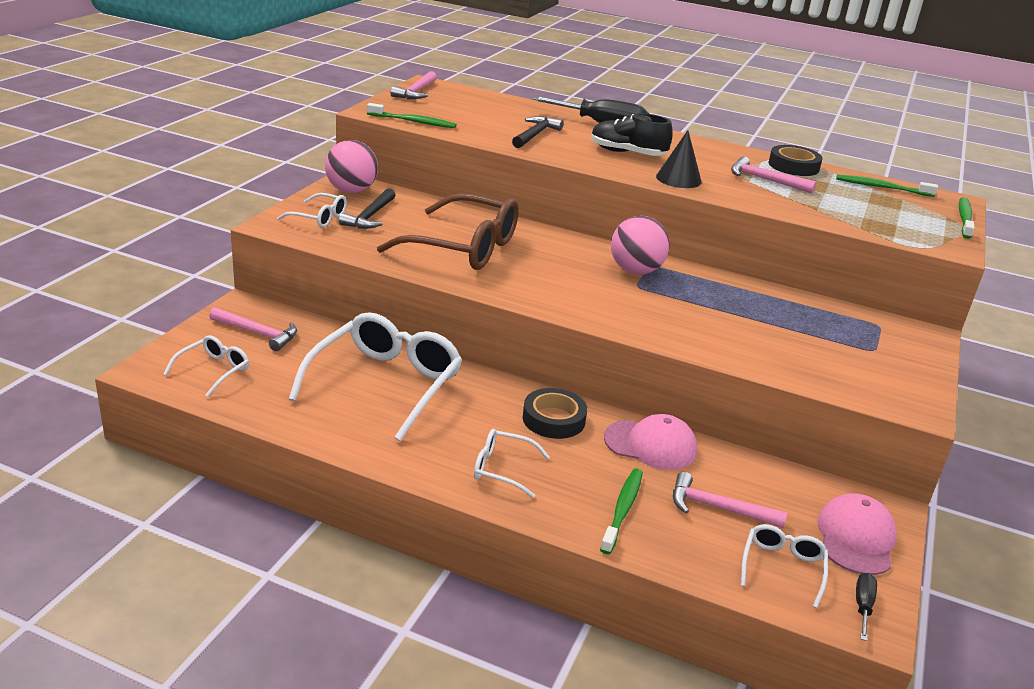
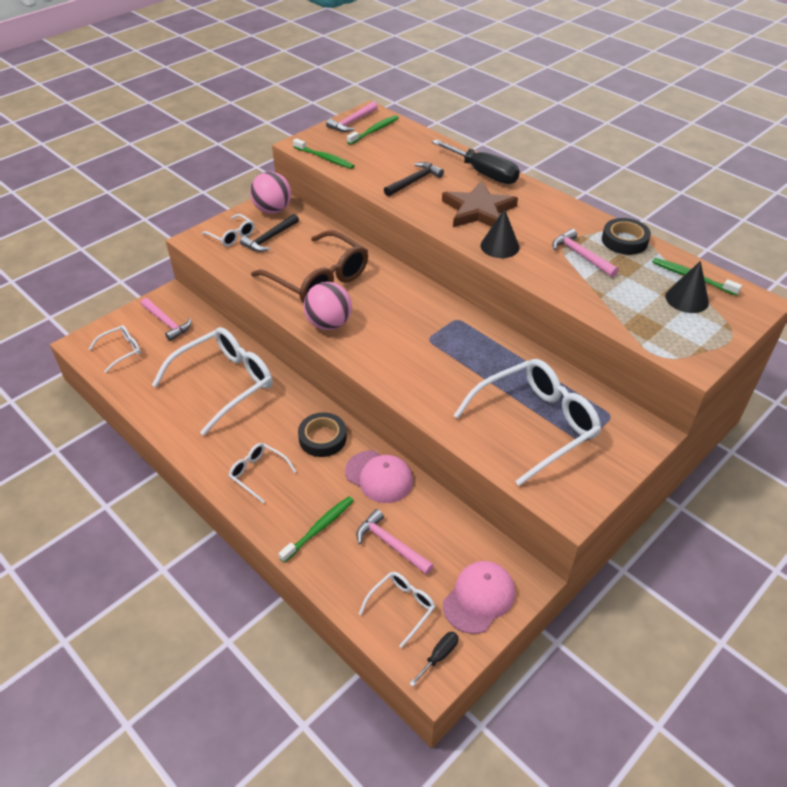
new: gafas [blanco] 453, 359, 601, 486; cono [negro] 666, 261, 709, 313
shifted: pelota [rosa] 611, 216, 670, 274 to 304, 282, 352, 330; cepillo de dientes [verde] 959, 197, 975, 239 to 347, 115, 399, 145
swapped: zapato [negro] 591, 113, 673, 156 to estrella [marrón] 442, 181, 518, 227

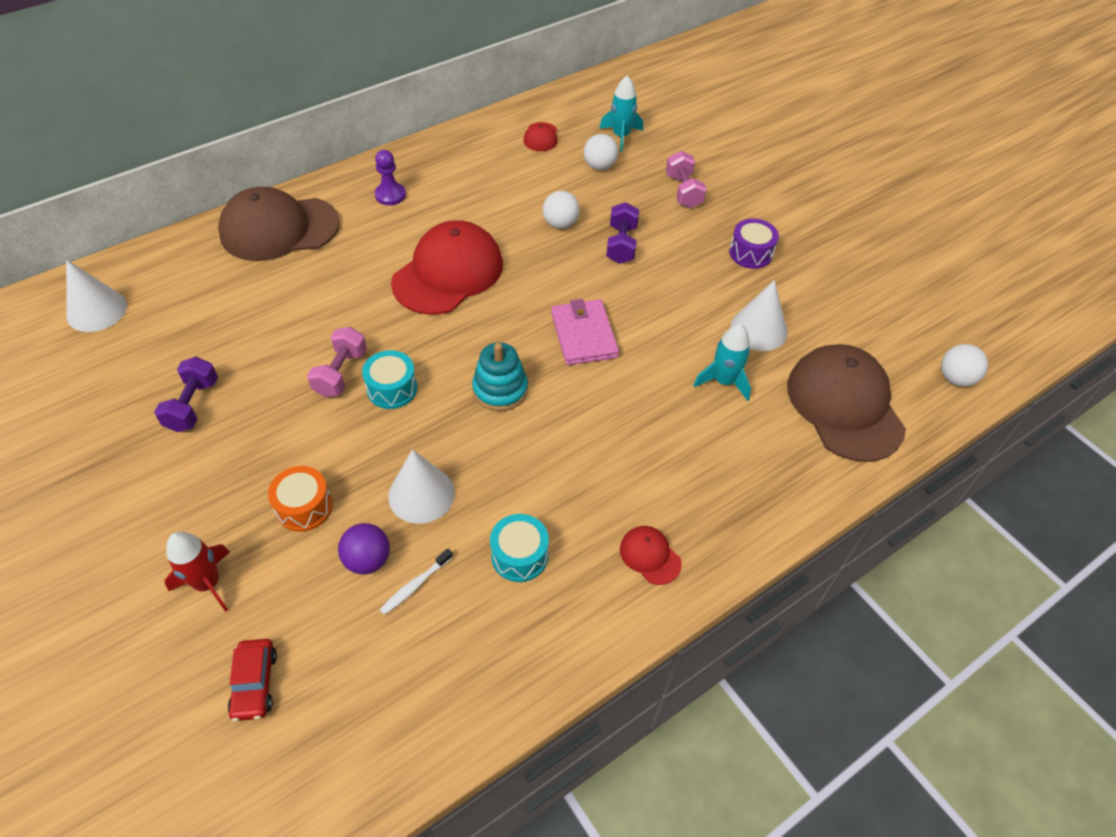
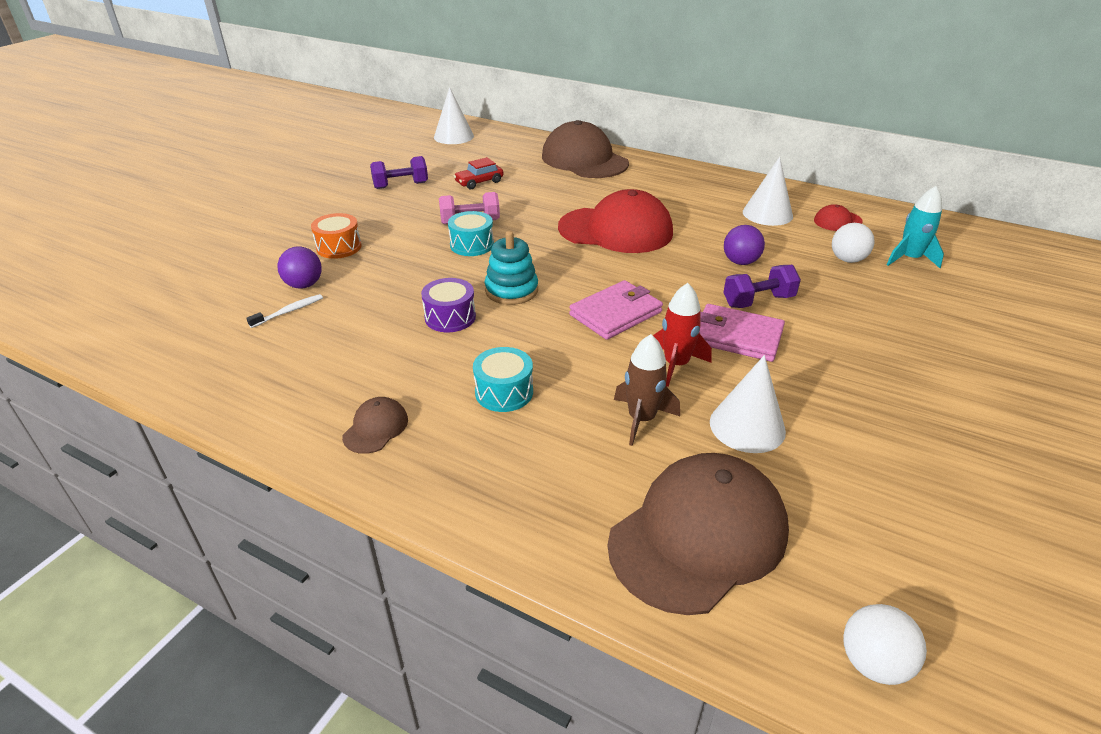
gone: peón [morado] 375, 150, 406, 205; mancuerna [rosa] 666, 151, 707, 208
new: cartera [rosa] 699, 304, 785, 362
shifted: cohete [rojo] 164, 532, 230, 612 to 653, 283, 712, 387; coche [rojo] 228, 639, 277, 721 to 454, 157, 503, 189; cono [blanco] 388, 449, 455, 524 to 743, 157, 793, 226; tambor [turquesa] 490, 514, 549, 582 to 473, 347, 533, 412; tambor [morado] 729, 219, 779, 269 to 421, 278, 476, 332
repainted: pelota [blanco] 543, 191, 580, 229 to pelota [morado] 724, 225, 765, 265; gorra [rojo] 620, 526, 682, 585 to gorra [marrón] 342, 397, 408, 454; cohete [turquesa] 693, 324, 751, 401 to cohete [marrón] 614, 334, 680, 446
rotated: cepillo de dientes [blanco] 379, 548, 453, 615 = 246, 294, 323, 328 120 degrees clockwise

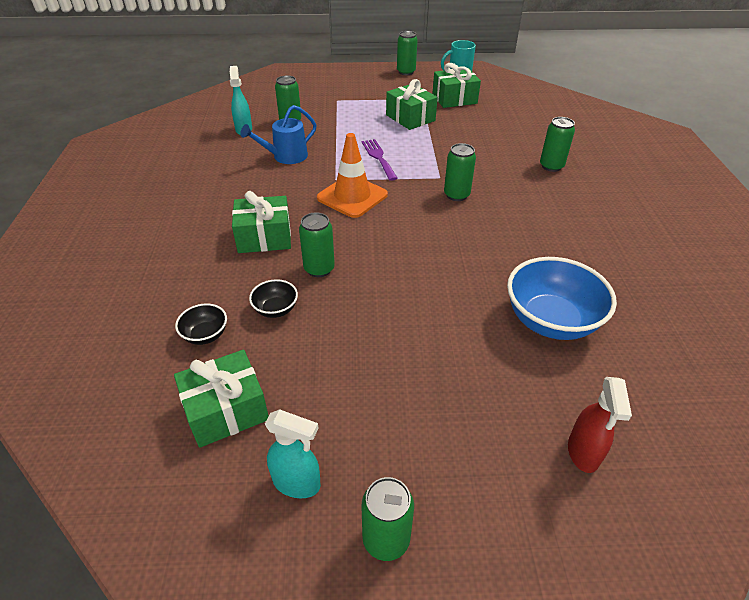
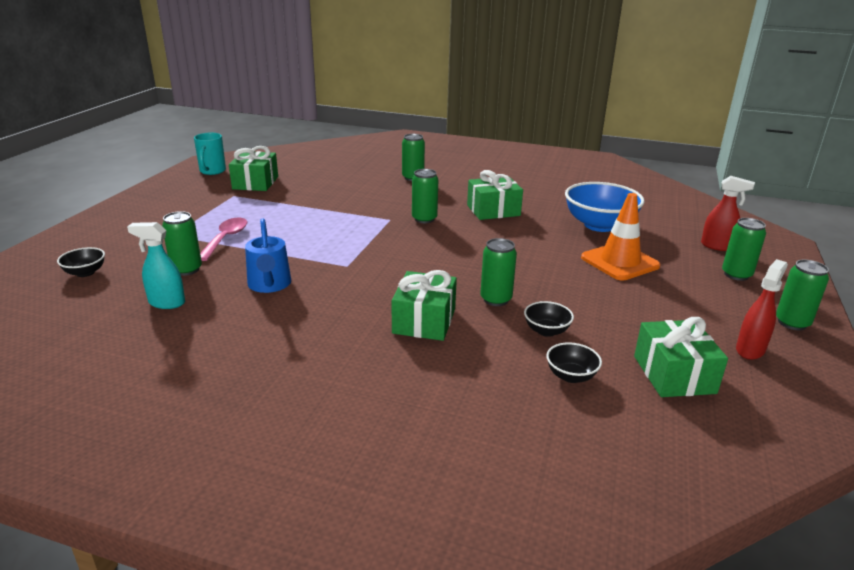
gone: tenedor [morado] 362, 139, 398, 181
new: cuenco [negro] 57, 247, 105, 277; cuchara [rosa] 200, 218, 247, 261
shifted: cono de tráfico [naranja] 317, 133, 388, 218 to 581, 193, 661, 280; regalo [verde] 386, 79, 438, 130 to 467, 170, 523, 220; lata [verde] 397, 31, 418, 75 to 722, 218, 766, 281
repainted: pulverizador [turquesa] 265, 409, 321, 498 to pulverizador [rojo] 736, 259, 788, 360

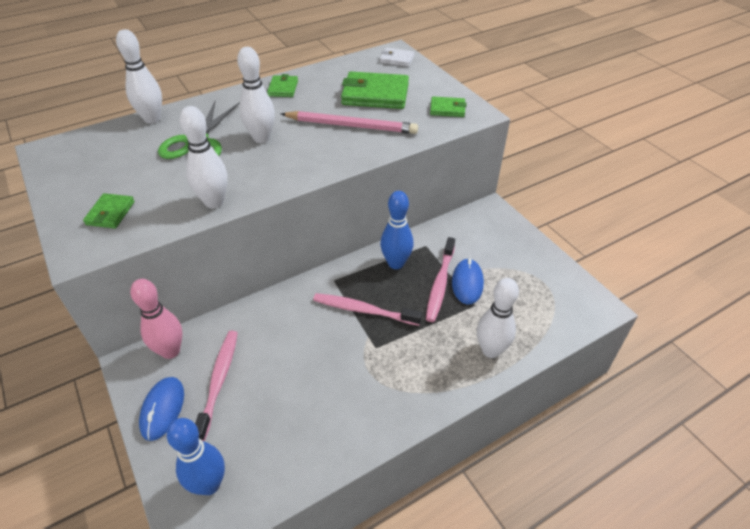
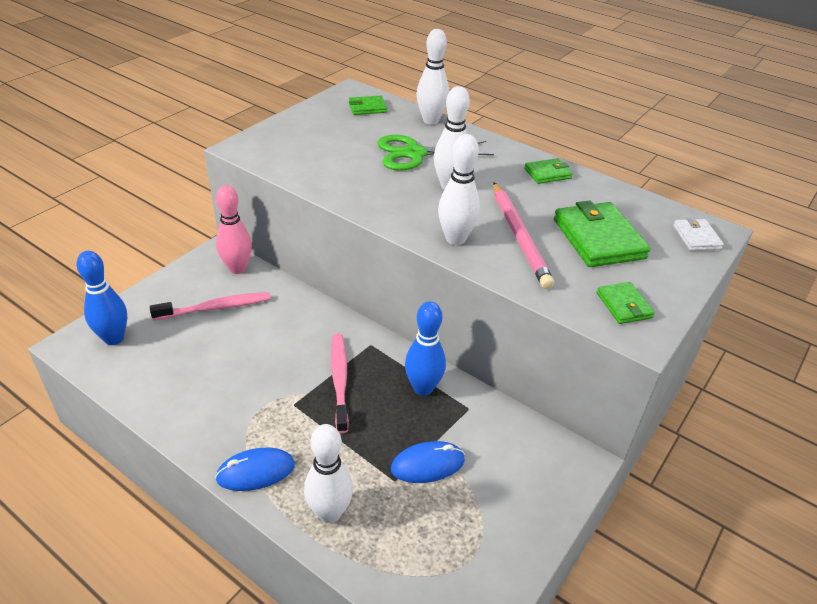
gone: cepillo de dientes [rosa] 426, 237, 455, 322
shifted: cartera [verde] 83, 193, 135, 228 to 349, 96, 387, 115; ratón [azul] 139, 377, 184, 441 to 215, 448, 295, 491; bolo [blanco] 179, 106, 228, 208 to 438, 134, 480, 245

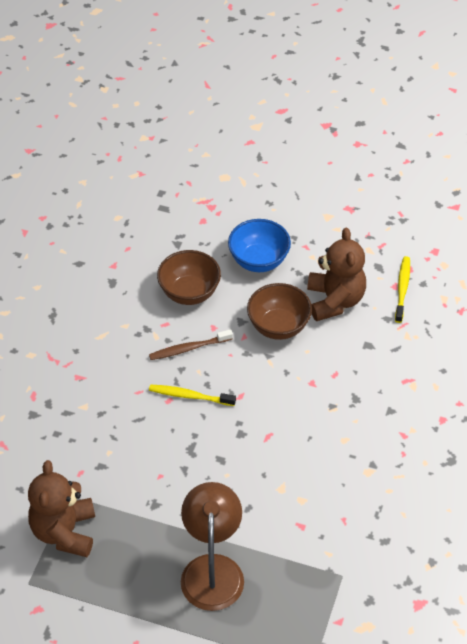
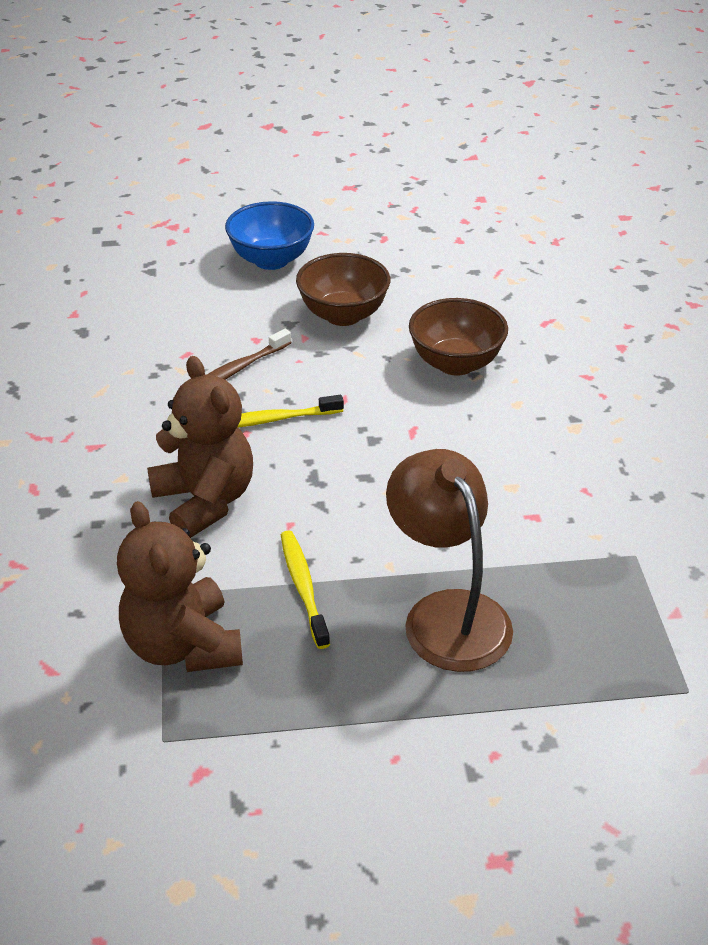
shifted: cuenco [marrón] 157, 250, 221, 305 to 409, 298, 508, 376; osito [marrón] 307, 228, 366, 321 to 147, 356, 253, 538; cepillo de dientes [amarillo] 395, 256, 410, 323 to 281, 530, 330, 649

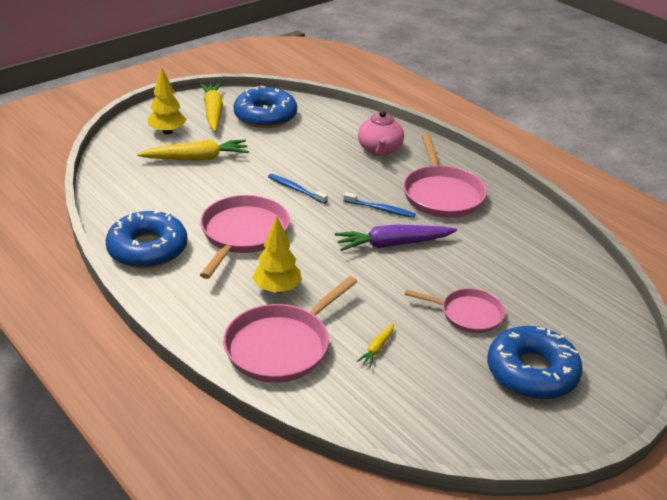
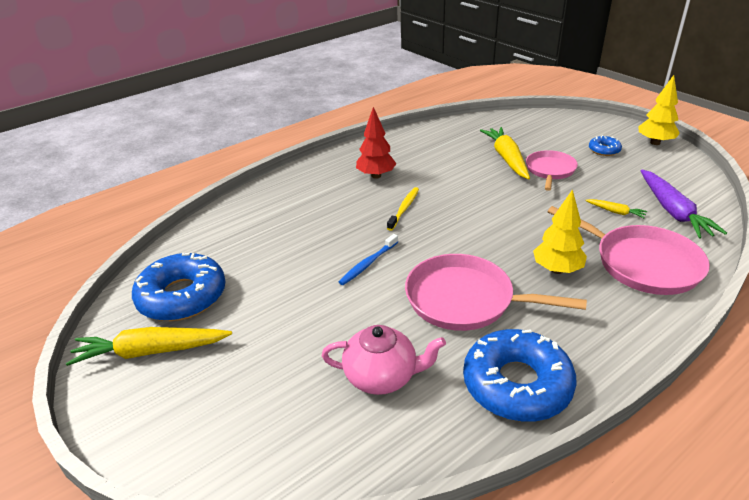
shifted: zanahoria [amarillo] 137, 140, 249, 161 to 480, 127, 530, 179; árbol [amarillo] 147, 68, 186, 135 to 638, 75, 680, 145; zanahoria [morado] 335, 224, 457, 251 to 641, 170, 727, 239; tetera [rosa] 358, 111, 404, 156 to 322, 325, 446, 395
swapped: sartén [rosa] 403, 134, 487, 218 to árbol [rojo] 356, 107, 397, 179
repainted: cepillo de dientes [azul] 343, 192, 416, 218 to cepillo de dientes [amarillo] 387, 187, 419, 231
scaled: rosquilla [azul] 488, 326, 583, 400 = 589, 135, 622, 156 x0.47

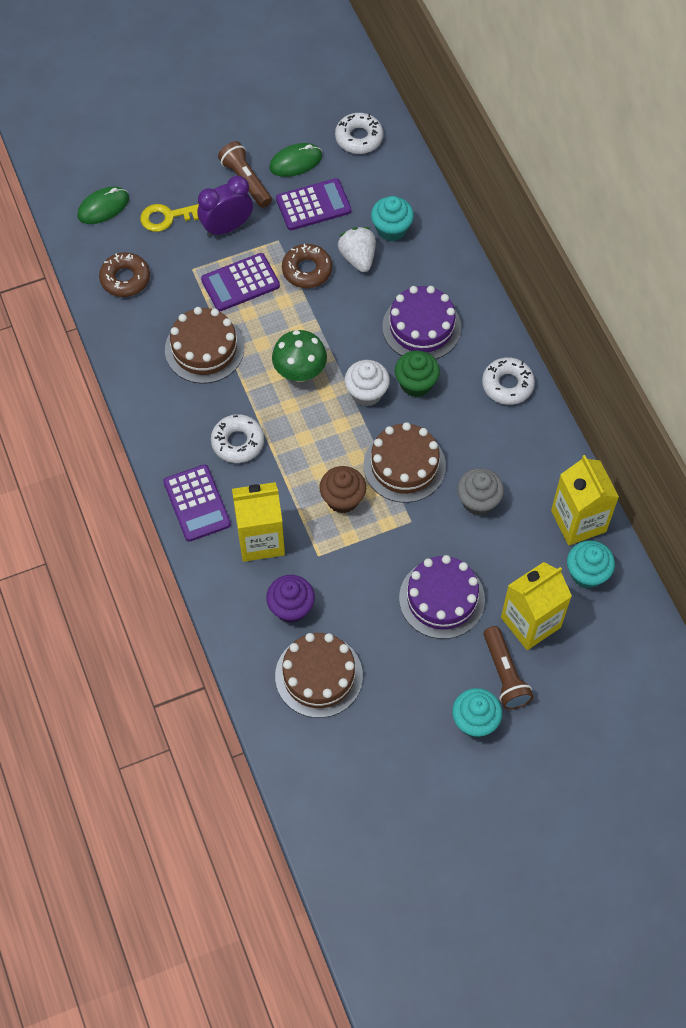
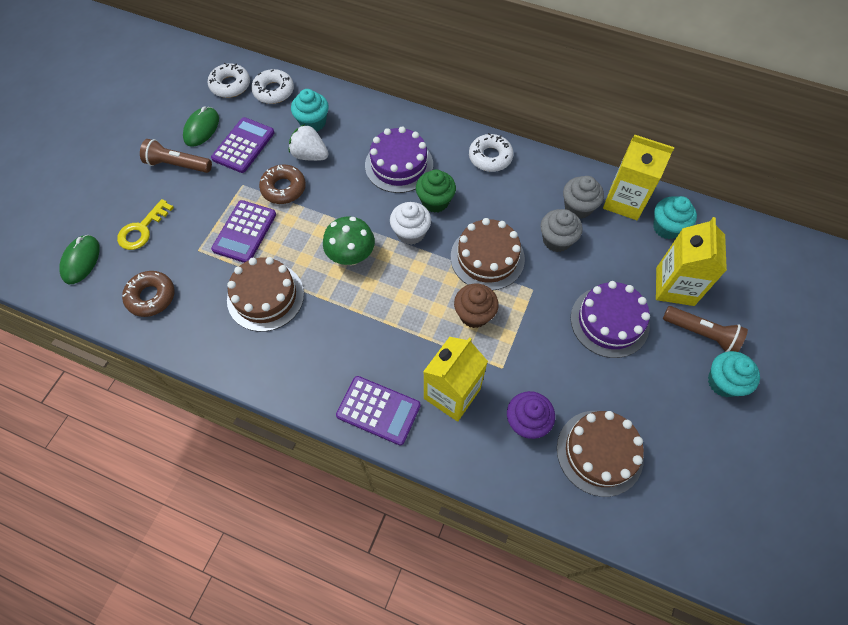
gone: despertador [morado] 197, 175, 253, 237
new: magdalena [gris] 563, 176, 604, 219
shifted: rosquilla [blanco] 211, 414, 264, 463 to 251, 69, 294, 104

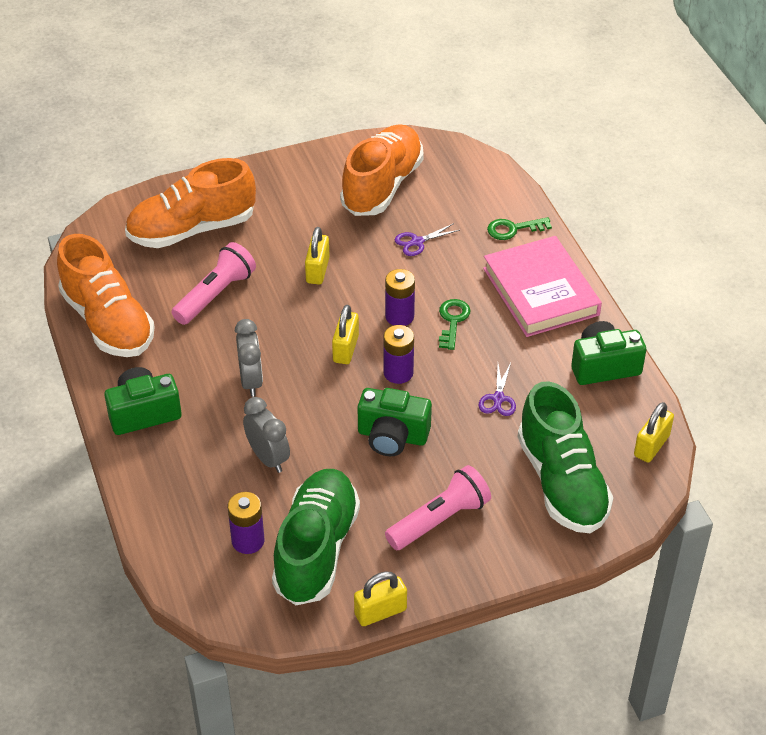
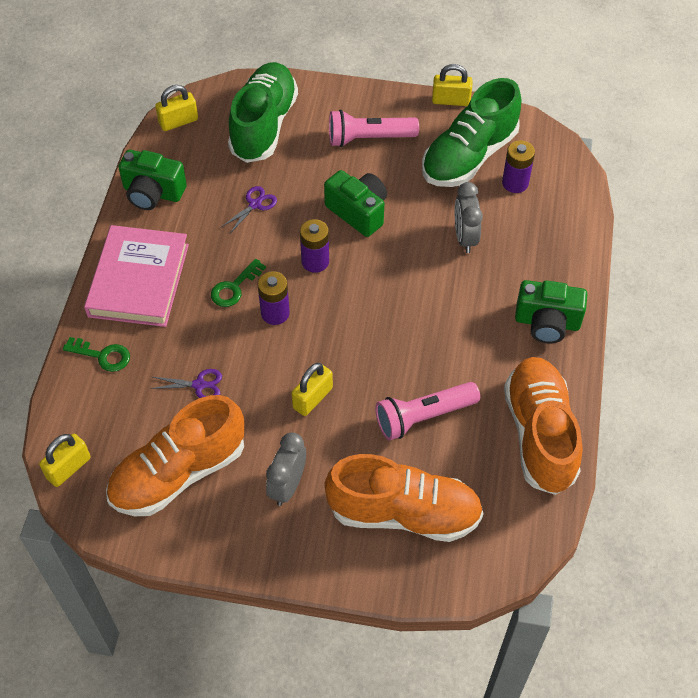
shifted: despertador [gris] 235, 319, 263, 397 to 266, 433, 306, 506; candado [amarillo] 332, 305, 359, 364 to 39, 434, 91, 487

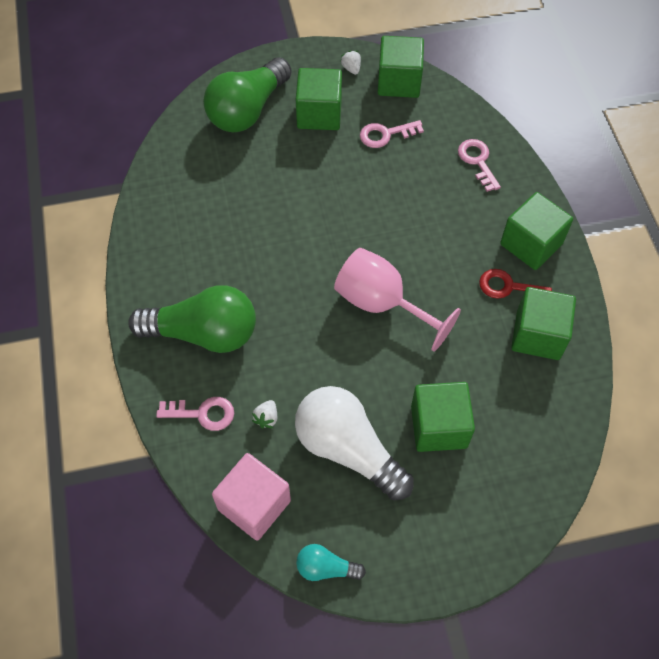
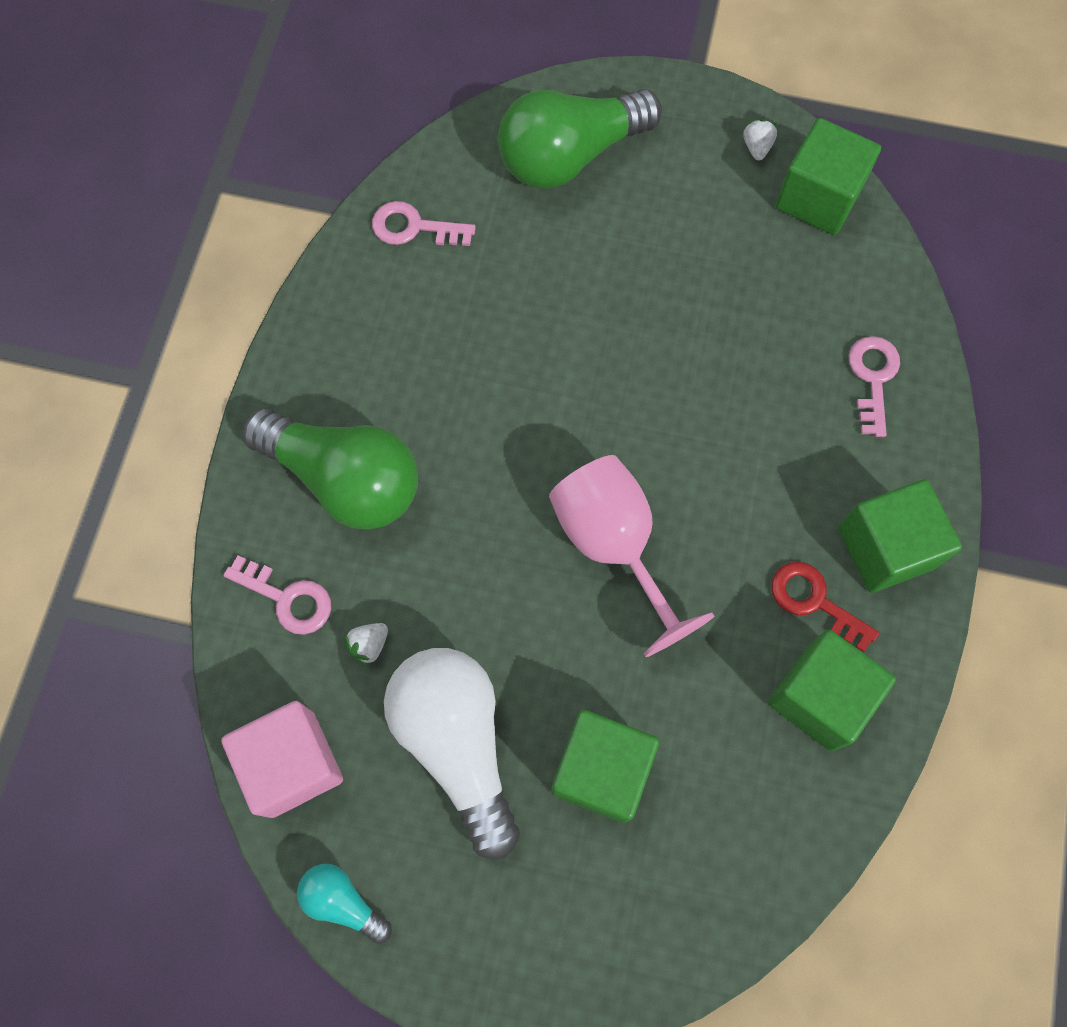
gone: cubo [verde] 296, 68, 342, 130
shifted: llave [rosa] 360, 120, 424, 148 to 372, 201, 476, 246

